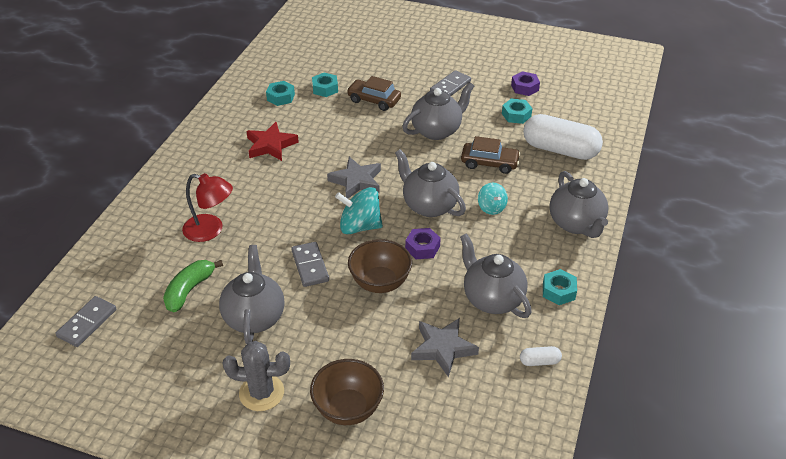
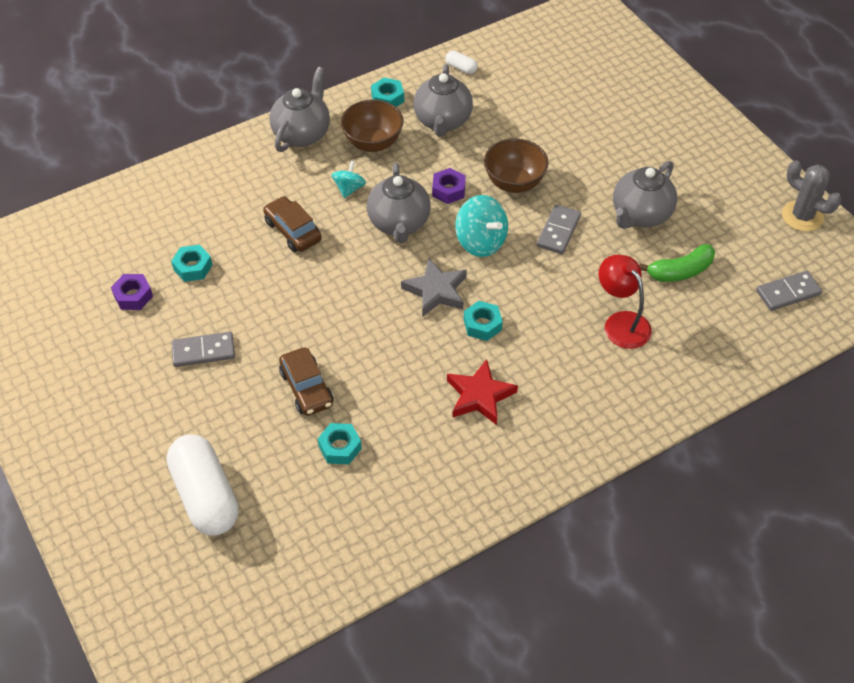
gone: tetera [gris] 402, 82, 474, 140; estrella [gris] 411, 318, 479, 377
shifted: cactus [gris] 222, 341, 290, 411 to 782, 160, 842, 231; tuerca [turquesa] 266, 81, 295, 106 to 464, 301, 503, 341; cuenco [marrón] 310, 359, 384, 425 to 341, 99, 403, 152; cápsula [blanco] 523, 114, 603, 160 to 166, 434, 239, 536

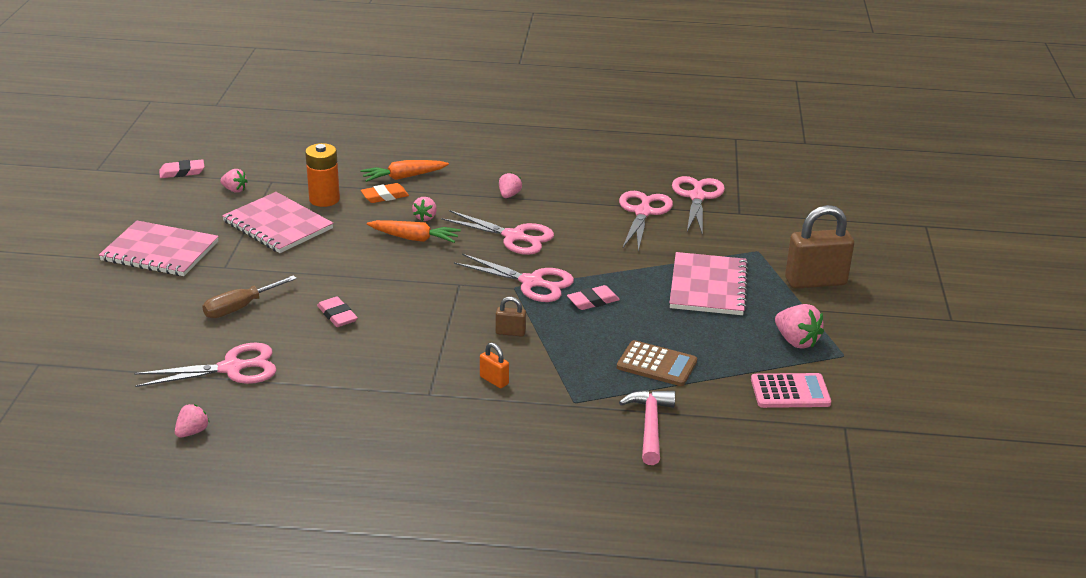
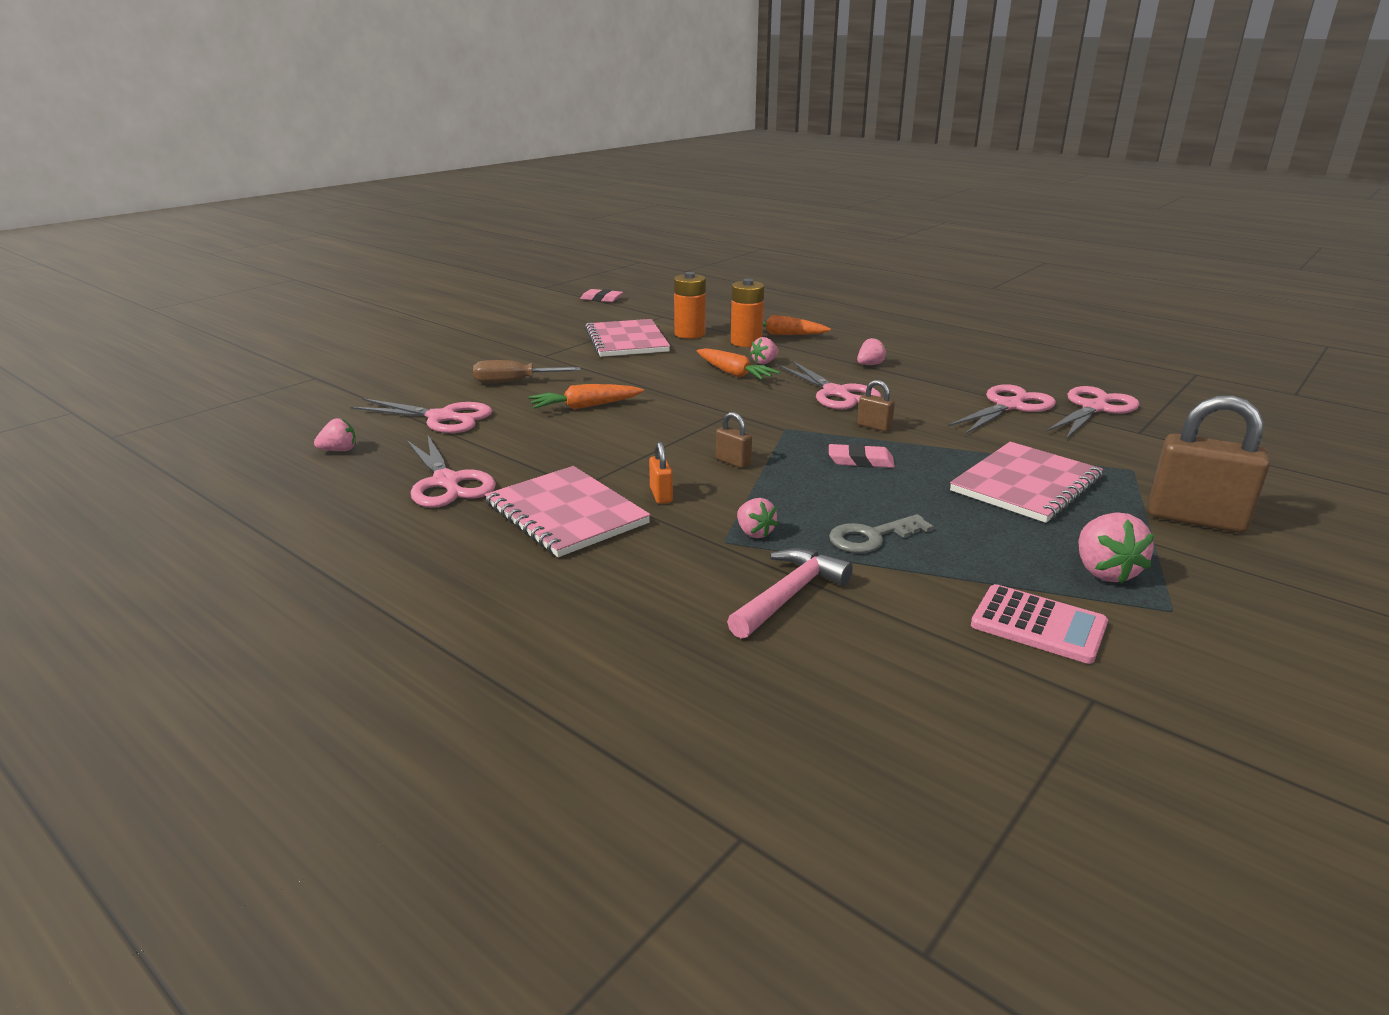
new: candado [marrón] 857, 380, 895, 431
shifted: cuaderno [rosa] 99, 220, 219, 276 to 485, 466, 651, 557; fresa [rosa] 220, 169, 248, 193 to 737, 498, 778, 538; tijeras [rosa] 454, 254, 574, 302 to 407, 434, 496, 508
swapped: goma de borrar [rosa] 317, 297, 358, 327 to zanahoria [naranja] 529, 384, 644, 410; goma de borrar [naranja] 361, 183, 409, 203 to pila [naranja] 731, 279, 764, 347; calculadora [marrón] 617, 340, 697, 386 to llave [gris] 829, 514, 934, 553

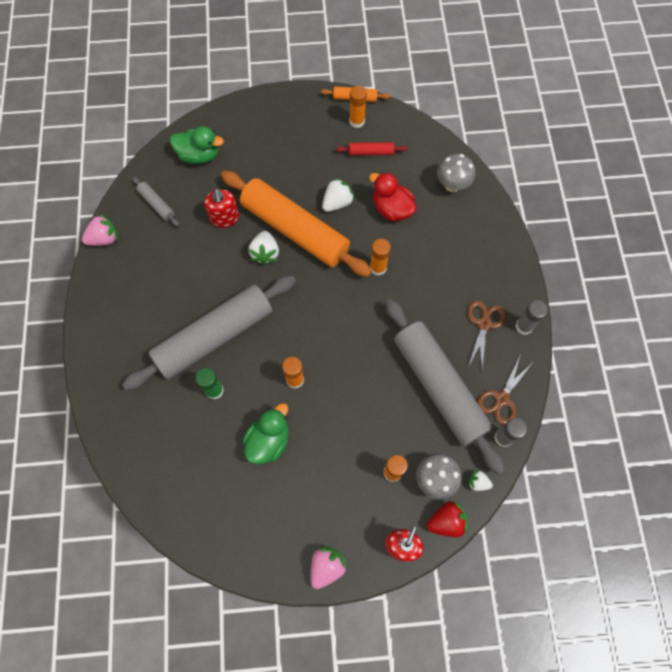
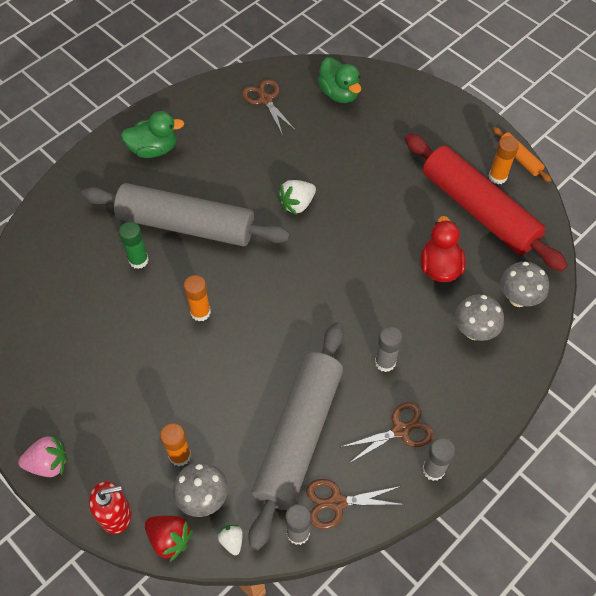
gone: fresa [rosa] 82, 214, 117, 246; dispensador de jabón [rojo] 204, 188, 239, 228; rodillo [naranja] 221, 171, 372, 277; fresa [blanco] 322, 178, 355, 212; barra de pegamento [naranja] 370, 239, 391, 276
new: barra de pegamento [gris] 375, 327, 402, 372; seta [gris] 455, 294, 504, 341
shifted: pato [verde] 243, 403, 289, 464 to 121, 111, 184, 158
swapped: rodillo [gris] 132, 177, 179, 227 to tijeras [marrón] 242, 79, 296, 135
scaled: rodillo [rojo] 336, 142, 407, 156 = 405, 133, 568, 271 x2.46

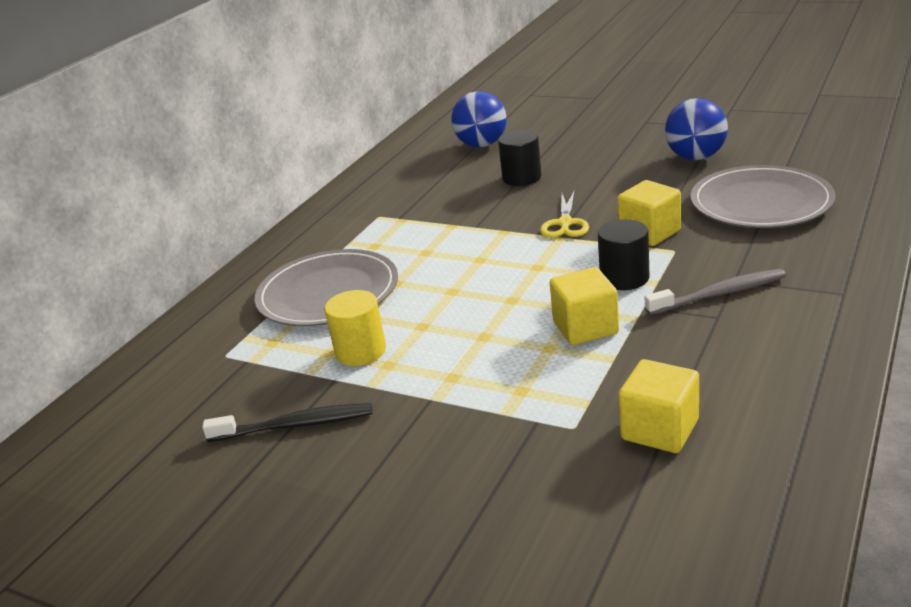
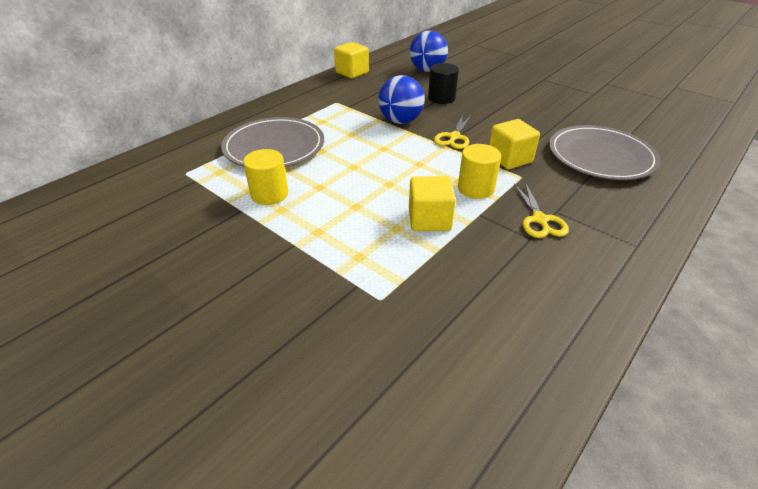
gone: cepillo de dientes [negro] 202, 403, 372, 442
shifted: cubo [amarillo] 619, 359, 699, 453 to 334, 42, 369, 79; pelota [azul] 665, 98, 728, 160 to 378, 75, 425, 124
swapped: cepillo de dientes [gris] 645, 269, 786, 315 to tijeras [amarillo] 514, 182, 569, 238
repainted: cilindro [negro] 598, 219, 650, 290 to cilindro [amarillo] 458, 144, 501, 199

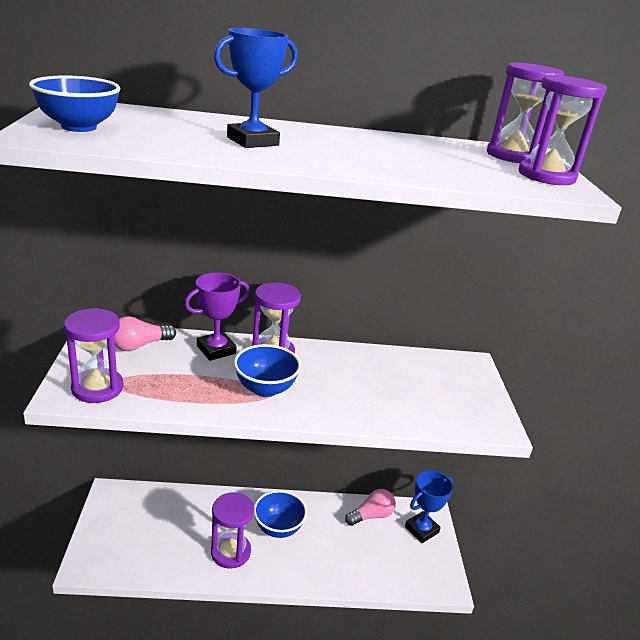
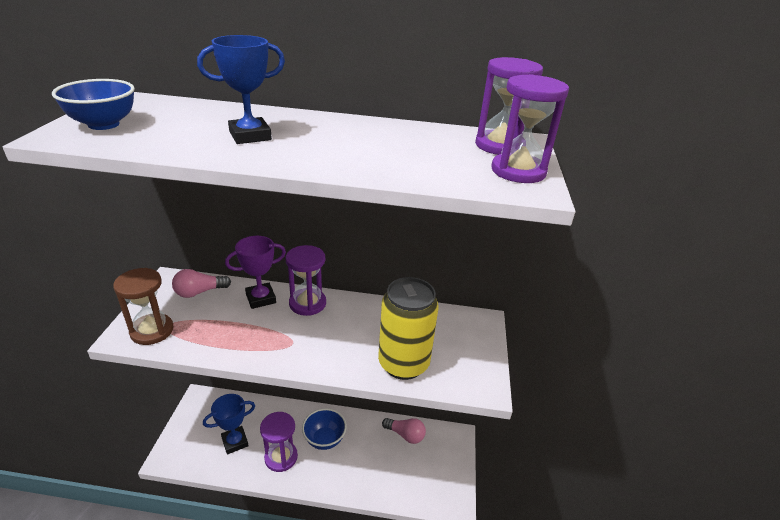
gone: cuenco [azul] 234, 344, 301, 397
new: lata [amarillo] 378, 277, 439, 380
shifted: trofeo [azul] 405, 470, 453, 543 to 203, 394, 255, 454
repainted: reloj de arena [morado] 64, 308, 123, 403 to reloj de arena [marrón] 113, 268, 173, 345
rotated: bombilla [rosa] 345, 489, 396, 526 = 382, 418, 426, 444 45 degrees clockwise

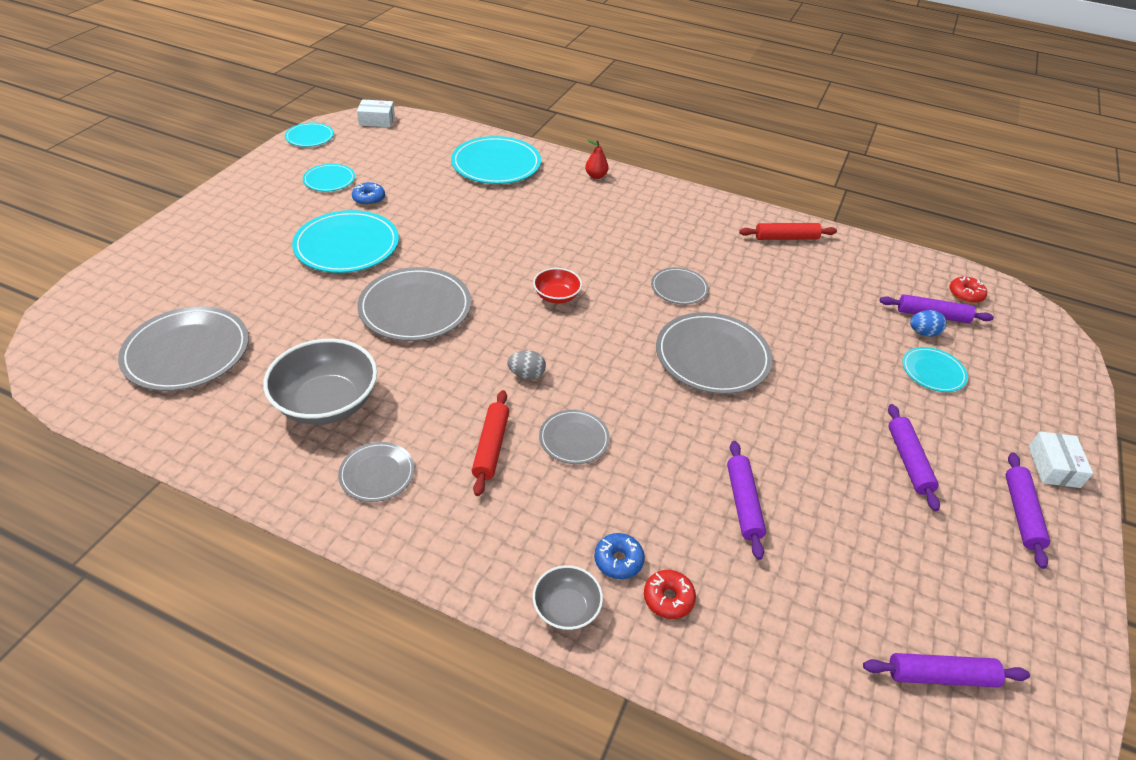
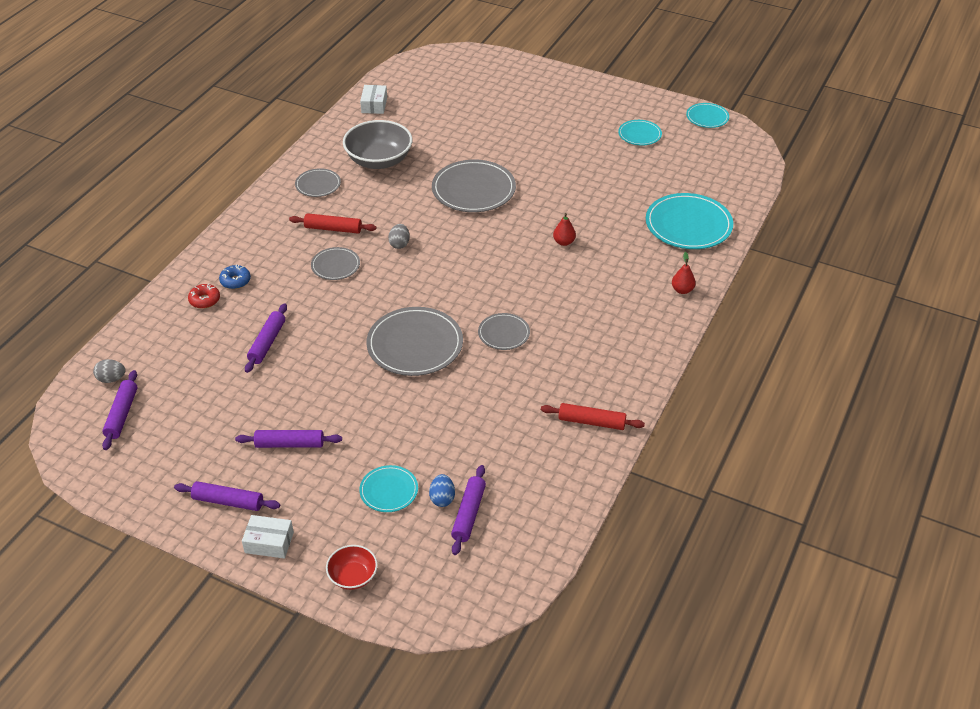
gone: plato [gris] 118, 306, 249, 391; plato [turquesa] 292, 210, 399, 273; rosquilla [azul] 352, 182, 385, 206; cuenco [gris] 533, 565, 603, 630; rosquilla [rojo] 950, 276, 987, 303
new: huevo [gris] 93, 359, 126, 383; pera [rojo] 553, 213, 576, 246
shifted: caja [blanco] 357, 99, 395, 127 to 360, 85, 387, 114; cuenco [rojo] 533, 268, 582, 304 to 326, 545, 378, 590
rotated: rodillo [morado] 727, 441, 766, 560 = 245, 304, 287, 373 75 degrees counterclockwise; rodillo [rojo] 739, 223, 837, 240 = 541, 403, 645, 430 75 degrees counterclockwise

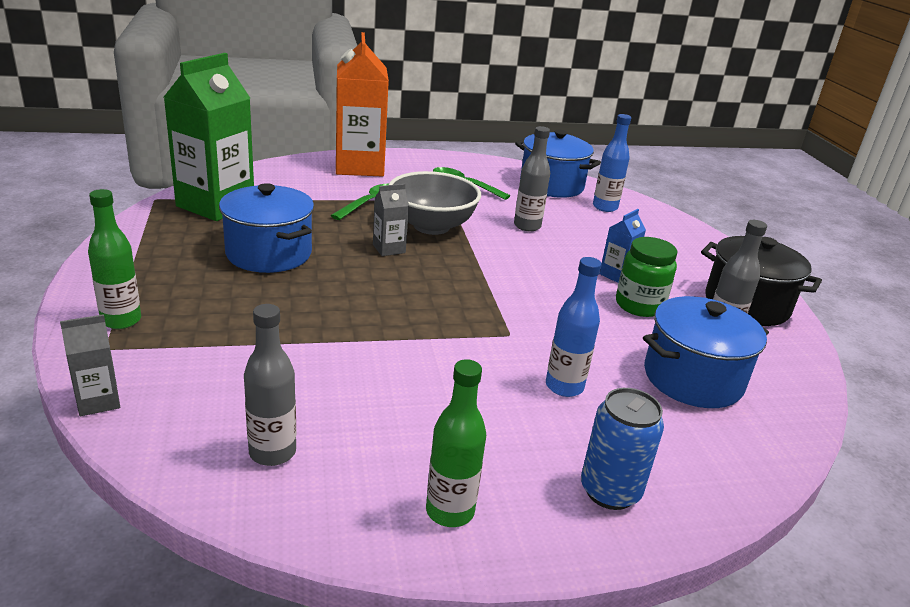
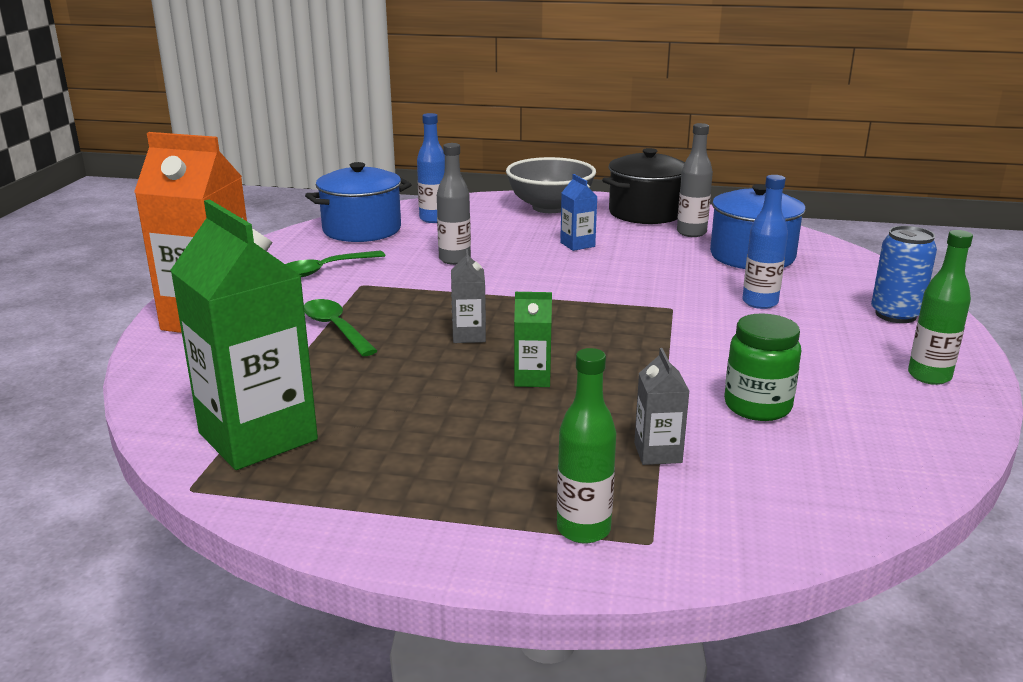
gone: olla [azul] 219, 183, 314, 273; botella [gris] 244, 304, 296, 466
new: cartón de leche [verde] 514, 292, 552, 387
shifted: cartón de leche [gris] 60, 314, 120, 416 to 634, 348, 690, 465; cuenco [gris] 389, 171, 481, 235 to 506, 157, 596, 213; tarro [verde] 616, 237, 677, 317 to 724, 313, 801, 421

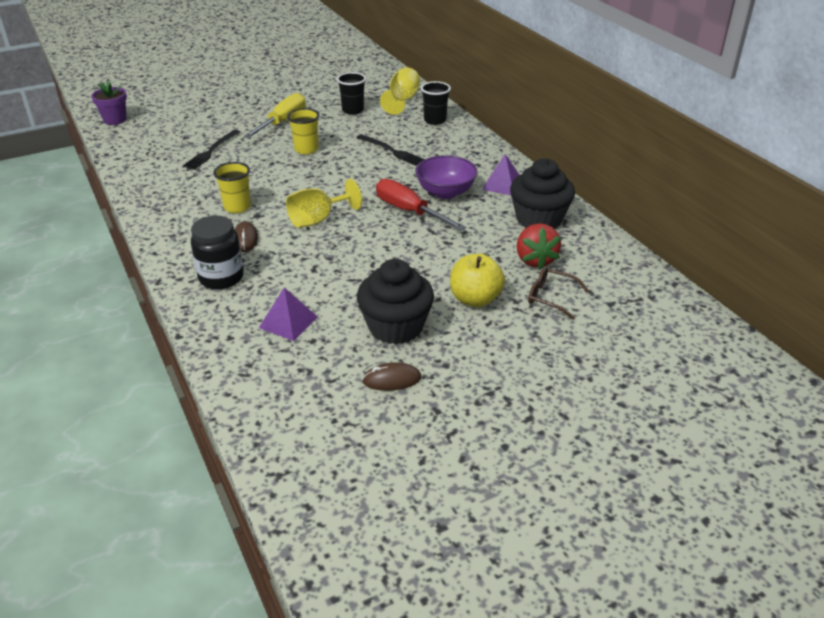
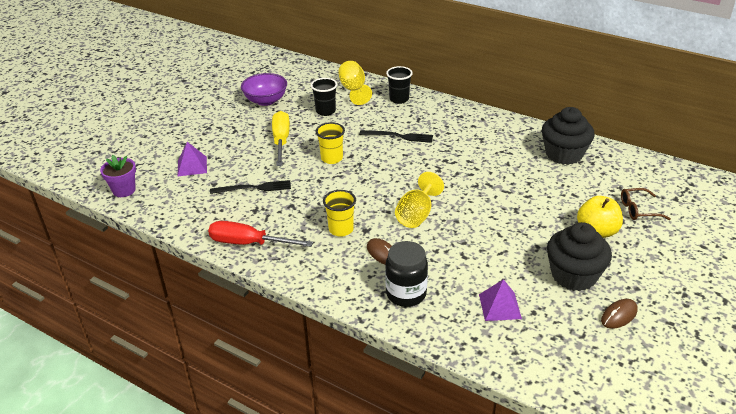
gone: fresa [rojo] 517, 223, 561, 270
shifted: destornillador [rojo] 376, 179, 466, 230 to 208, 221, 313, 247; cuenco [morado] 415, 155, 478, 199 to 241, 73, 287, 106; pirámide [morado] 482, 154, 519, 195 to 177, 142, 207, 177
rotated: tenedor [negro] 183, 130, 240, 169 = 210, 180, 291, 194 90 degrees counterclockwise

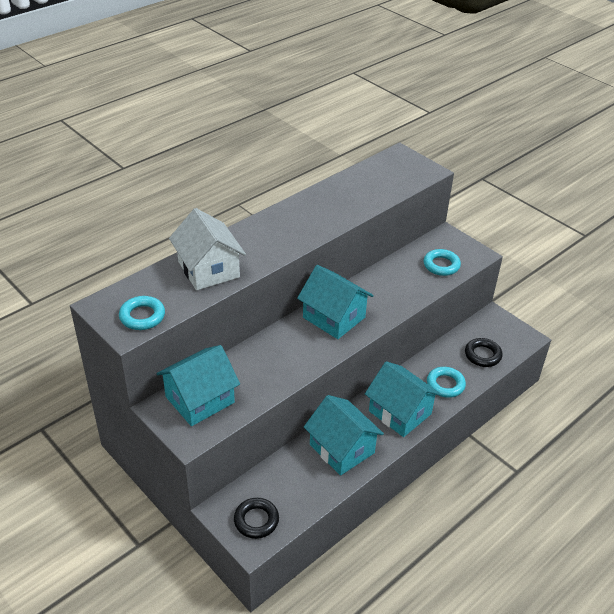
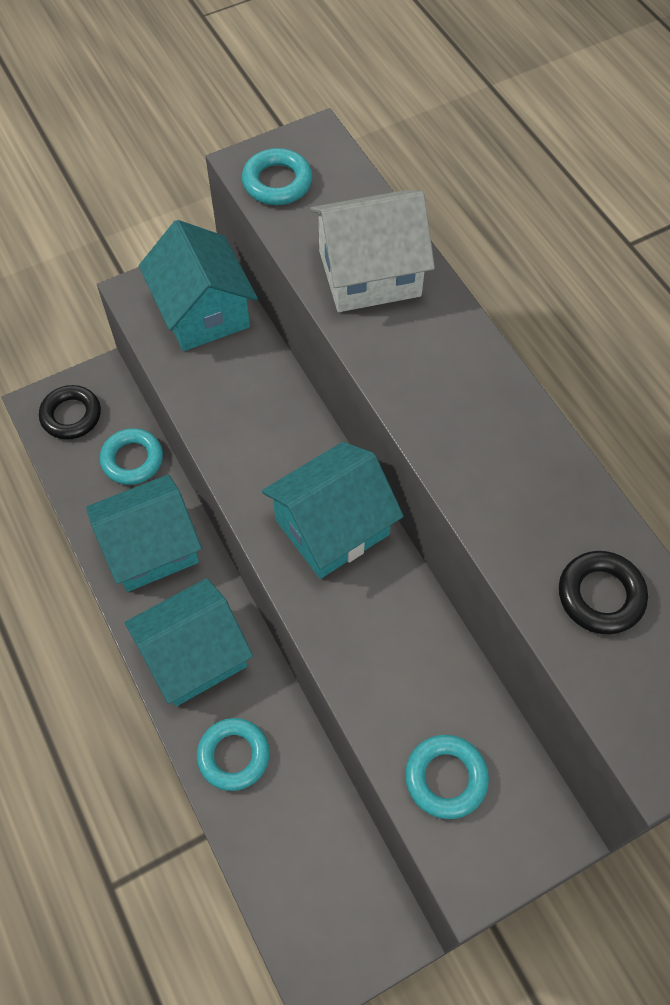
new: anillo [turquesa] 100, 428, 163, 485
shifted: anillo [negro] 465, 338, 503, 367 to 559, 551, 648, 634

